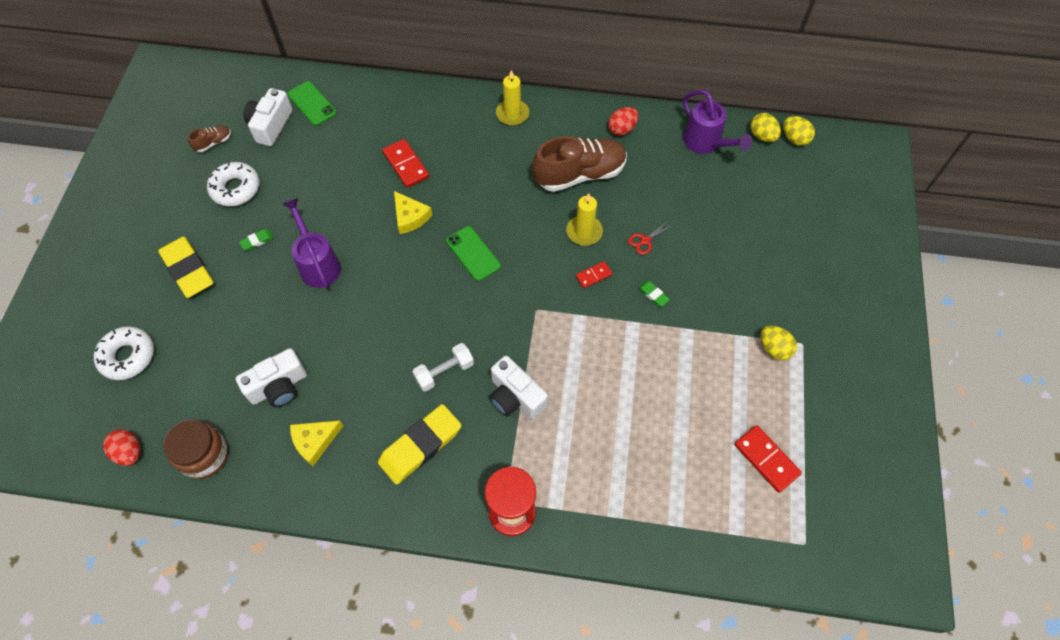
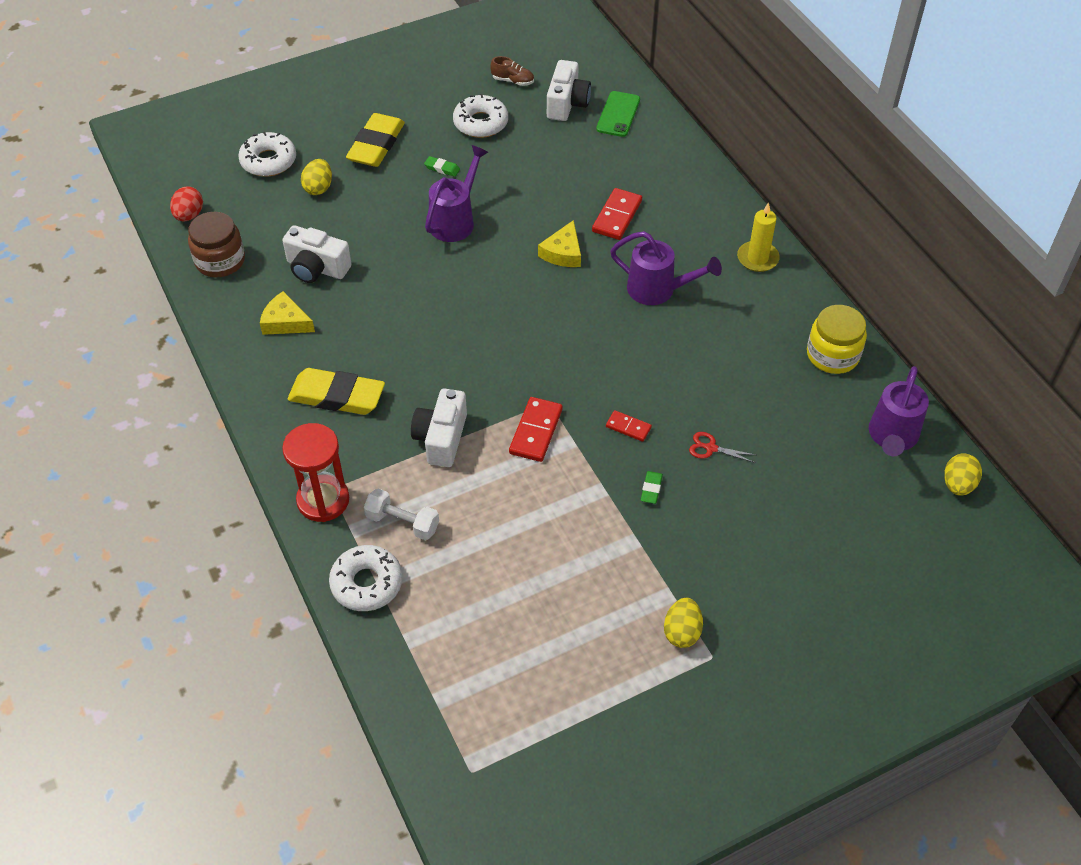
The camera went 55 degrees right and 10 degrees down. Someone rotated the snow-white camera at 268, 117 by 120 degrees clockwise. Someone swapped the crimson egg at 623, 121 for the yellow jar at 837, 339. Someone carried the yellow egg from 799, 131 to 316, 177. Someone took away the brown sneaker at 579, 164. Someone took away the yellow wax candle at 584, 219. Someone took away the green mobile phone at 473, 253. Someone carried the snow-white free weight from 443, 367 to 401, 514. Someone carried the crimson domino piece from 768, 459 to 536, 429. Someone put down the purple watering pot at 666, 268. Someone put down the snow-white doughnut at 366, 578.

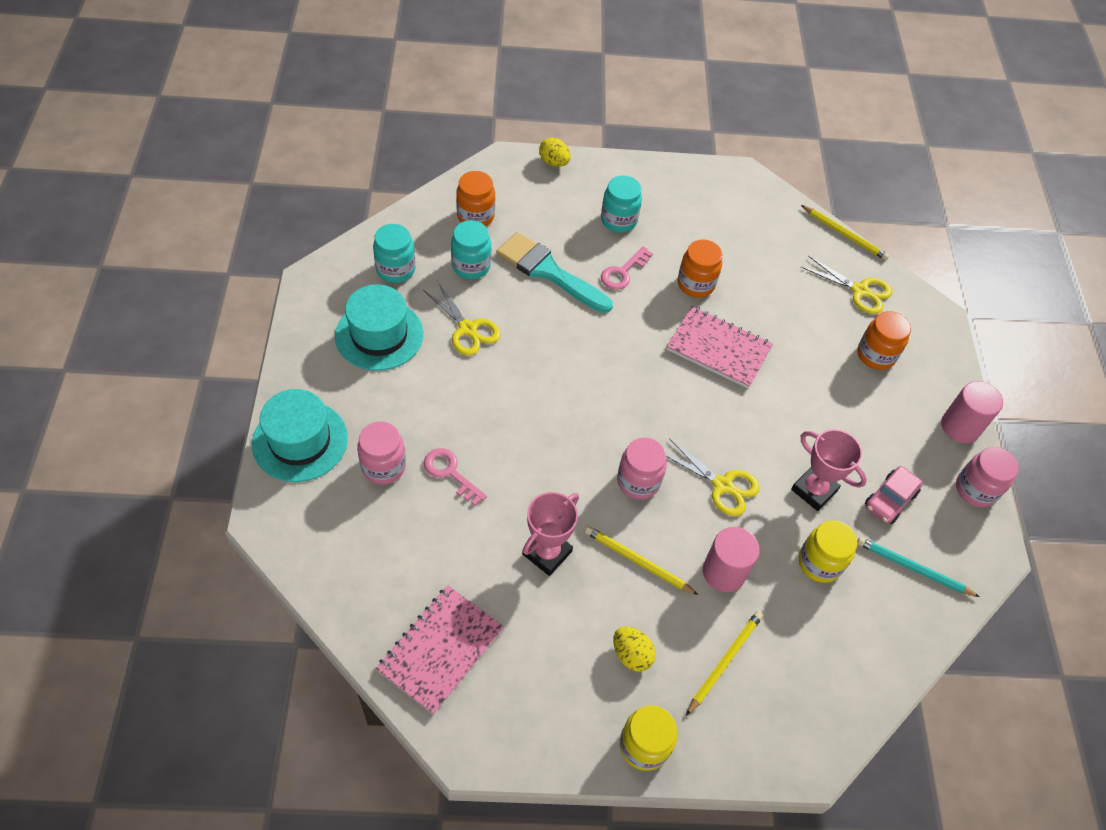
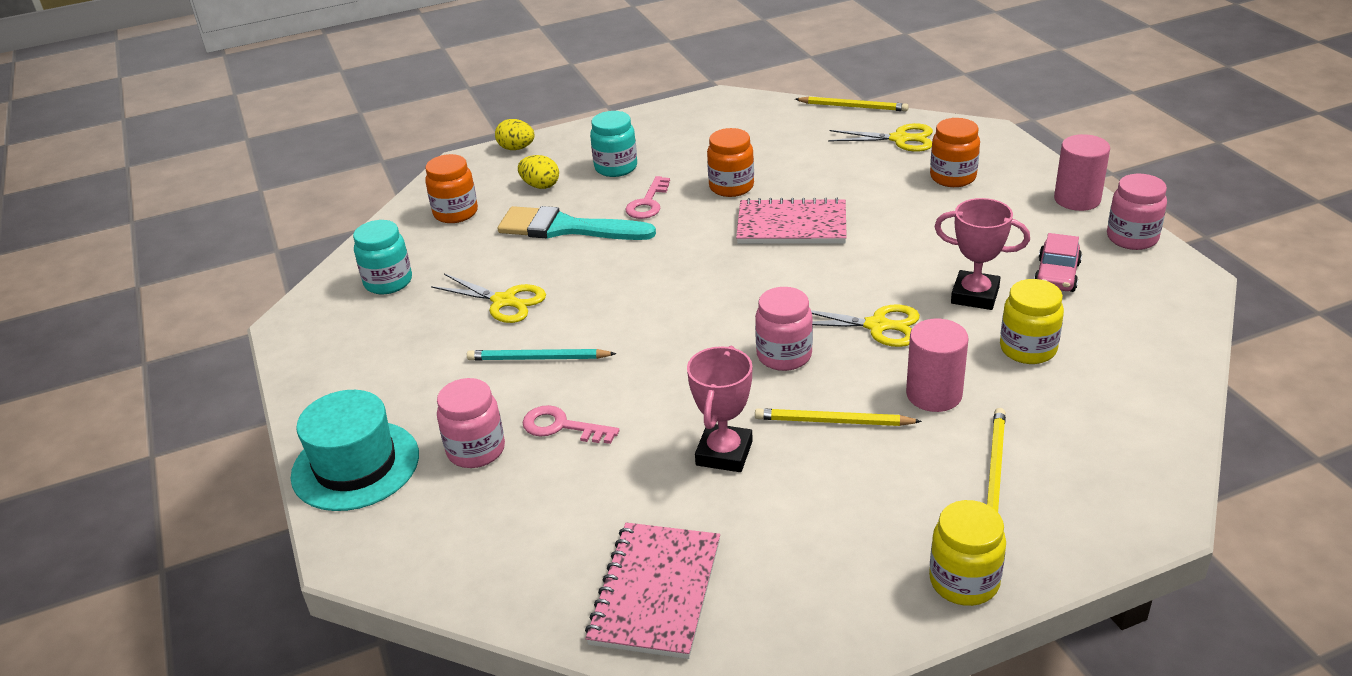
The camera went 15 degrees left and 20 degrees down. Someone took away the aqua jar at 471, 249. Someone took away the aqua top hat at 379, 327. Someone carried the aqua wooden pencil from 918, 567 to 542, 354. Someone carried the yellow egg from 634, 649 to 538, 172.

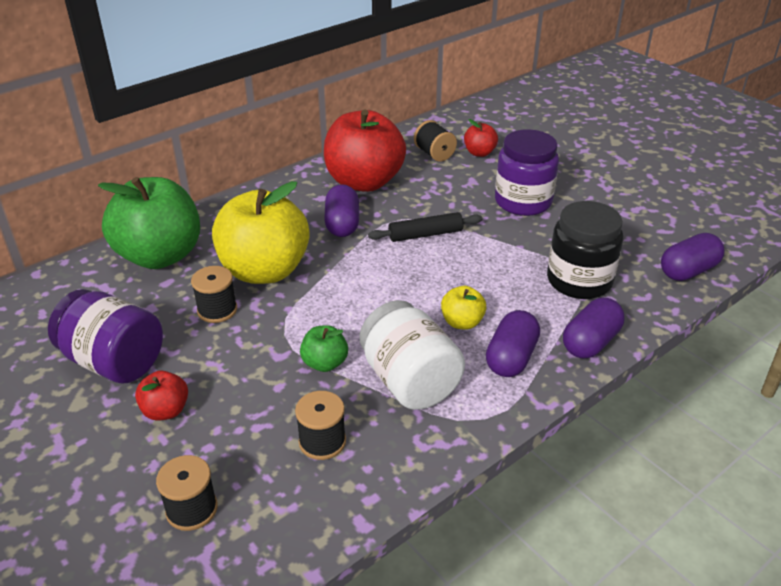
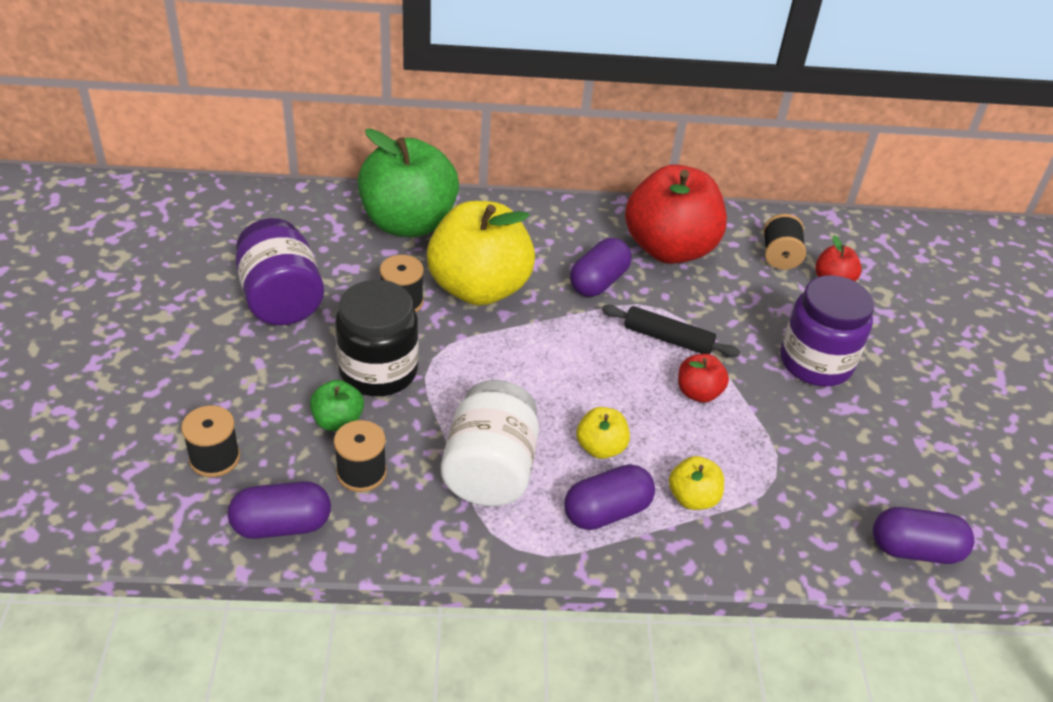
The camera went 35 degrees right and 5 degrees up. Someone carried the ebony jar from 585, 250 to 376, 338. Someone carried the purple pill from 594, 328 to 279, 510. Someone carried the green toy apple from 324, 348 to 337, 405. Someone carried the crimson toy apple from 161, 396 to 703, 378. Someone put down the yellow toy apple at 696, 483.

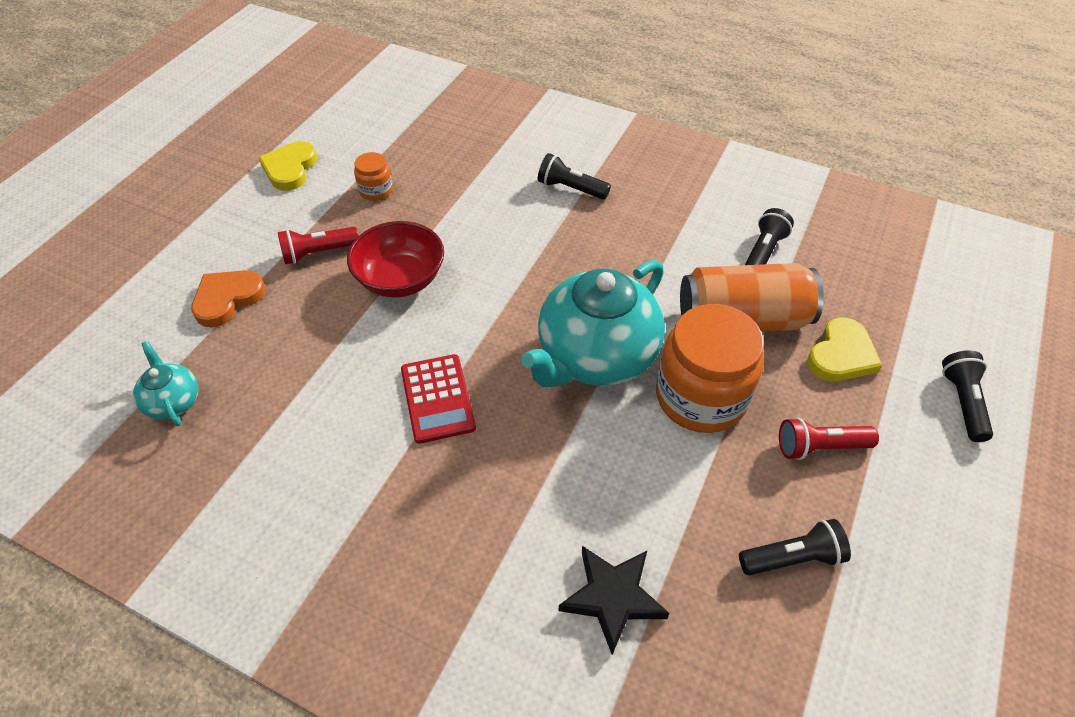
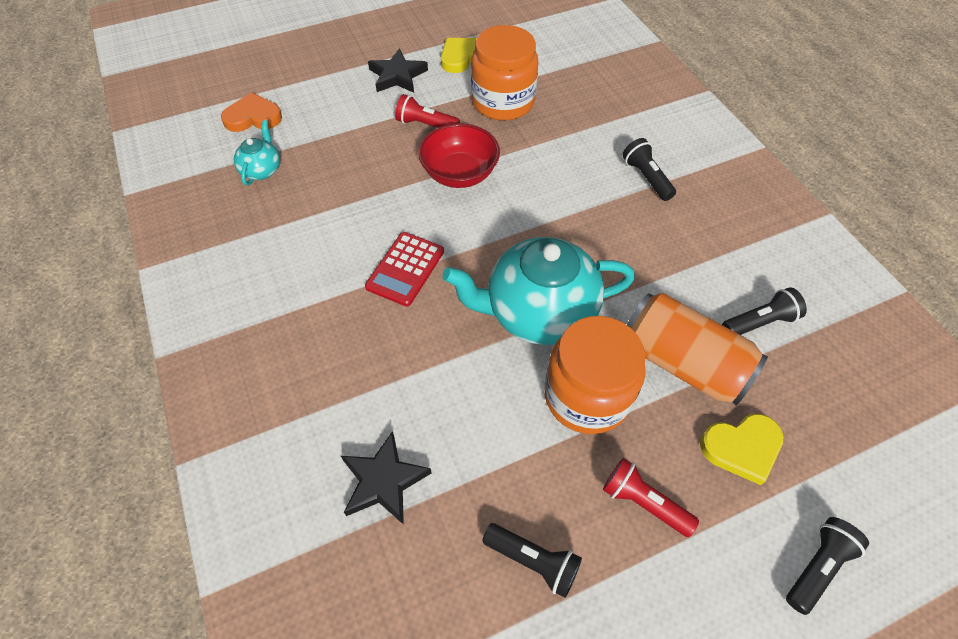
The camera went 40 degrees right and 5 degrees up. Someone scaled the orange jar at 373, 176 by 2.16. Someone carried the orange heart from 228, 298 to 251, 112. Someone put down the ebony star at 398, 70.

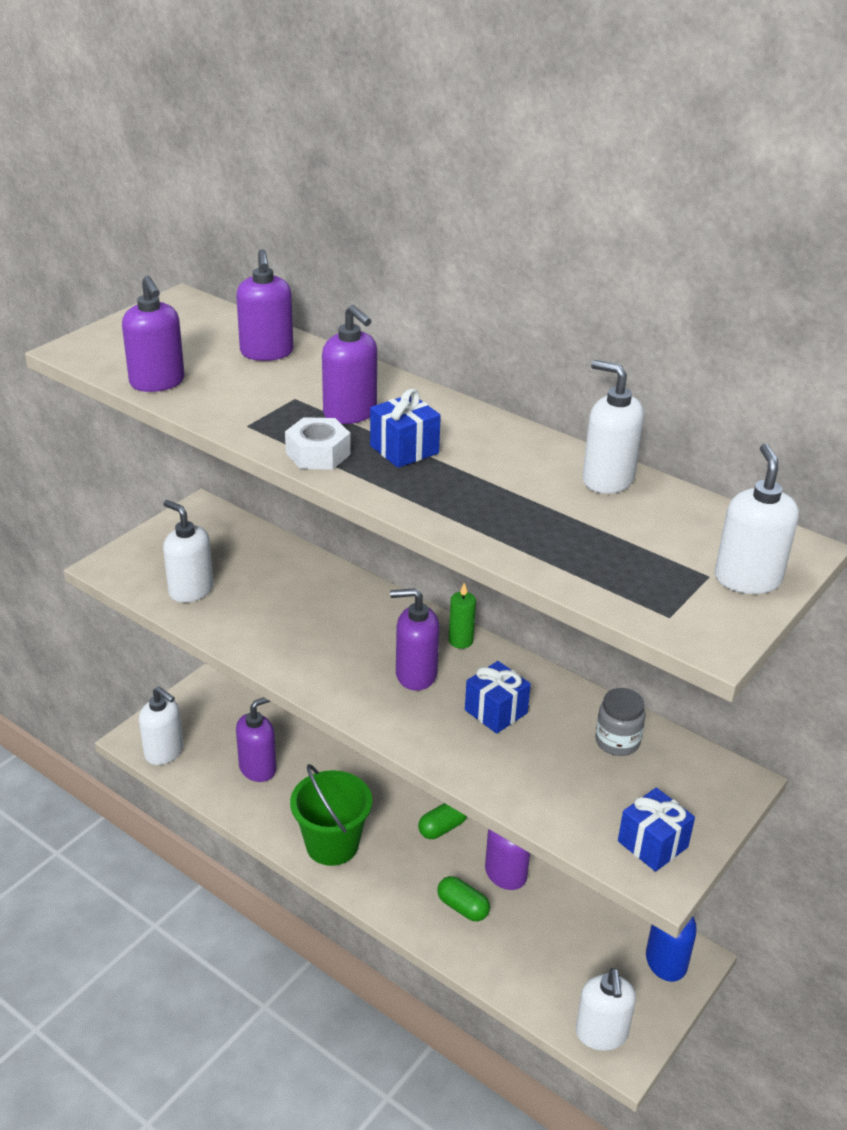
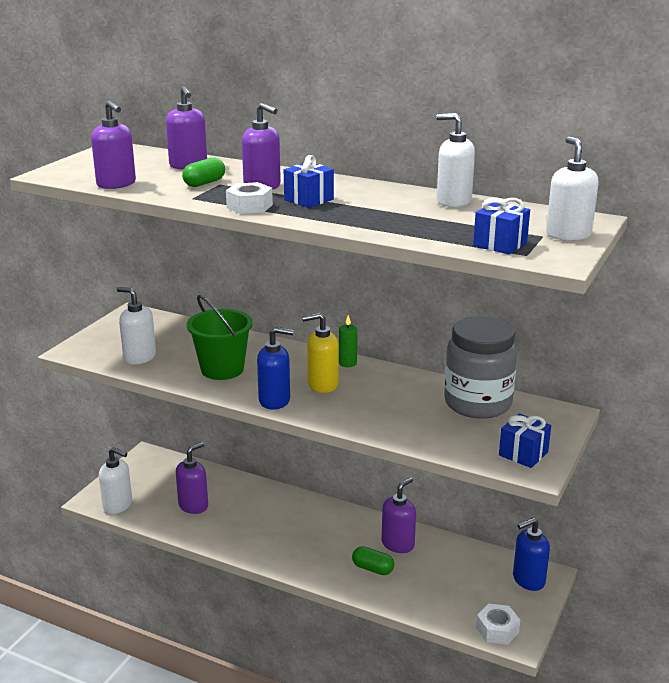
The camera went 10 degrees left and 10 degrees down. Someone repainted the purple pump bottle at 415, 639, which became the yellow pump bottle at 320, 353. Someone carried the cobalt wrapped gift from 498, 697 to 501, 226. Someone scaled the gray jar at 620, 722 by 2.08. Someone carried the green sand bucket from 331, 815 to 220, 337. Someone carried the green pill from 442, 821 to 203, 172. Someone swapped the snow-white pump bottle at 606, 1009 for the snow-white nut at 498, 624. Someone put down the cobalt pump bottle at 275, 368.

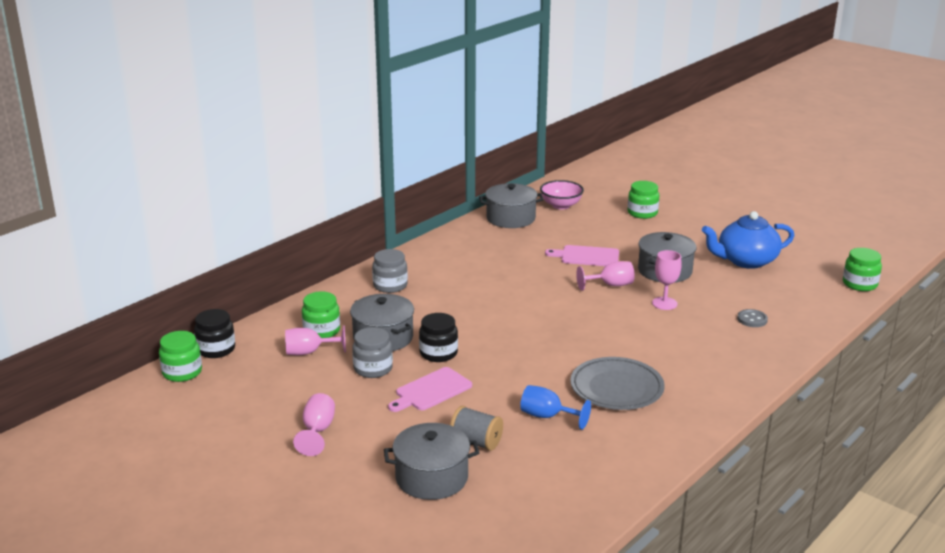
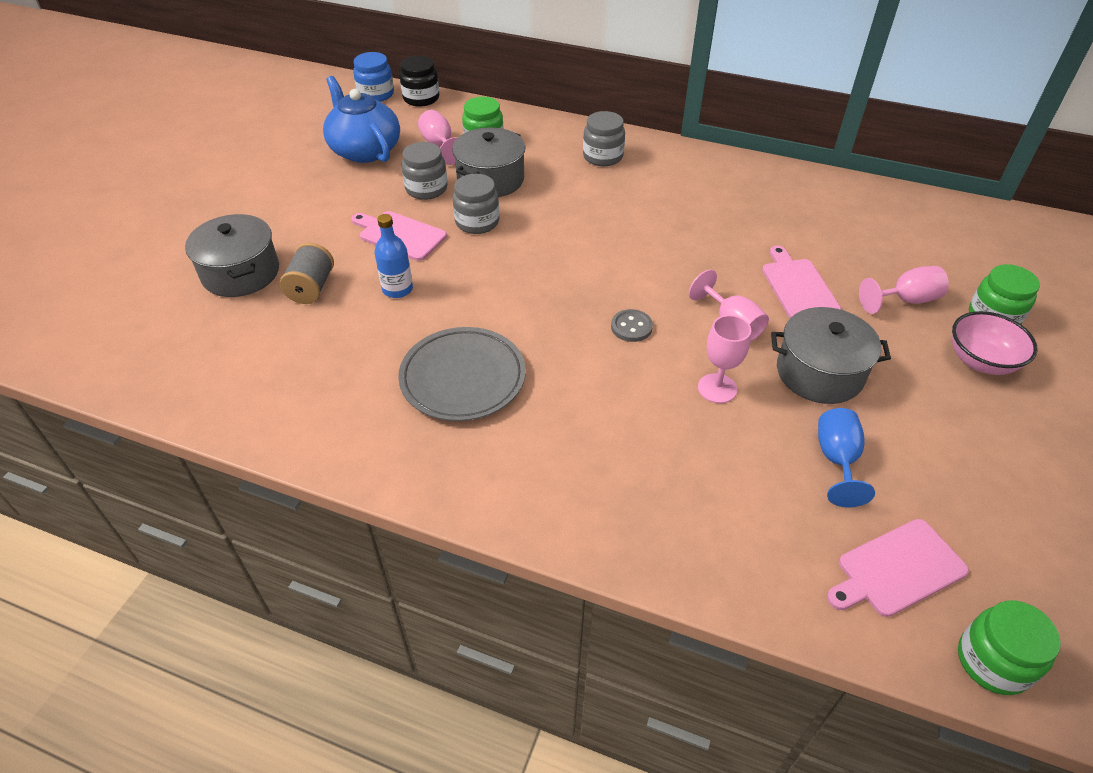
The camera went 70 degrees right and 20 degrees up. Someone carried the pink bowl from 562, 195 to 995, 343. Someone took away the gray stockpot at 511, 205. Someone carried the cobalt china teapot from 748, 240 to 361, 119. Someone carried the gray sewing button from 752, 318 to 632, 325. Someone repainted the ebony jar at 438, 337, which became the gray jar at 476, 204. Someone repainted the green jar at 180, 356, which became the cobalt jar at 373, 77. Someone carried the cobalt chalice from 555, 407 to 846, 458. Someone carried the pink chalice from 314, 424 to 904, 290. Someone put down the cobalt drink bottle at 394, 256. Someone put down the pink chopping board at 898, 568.

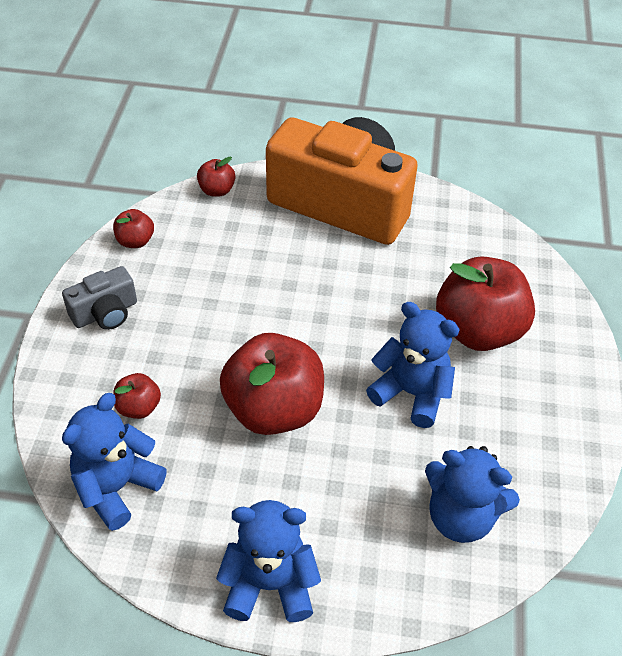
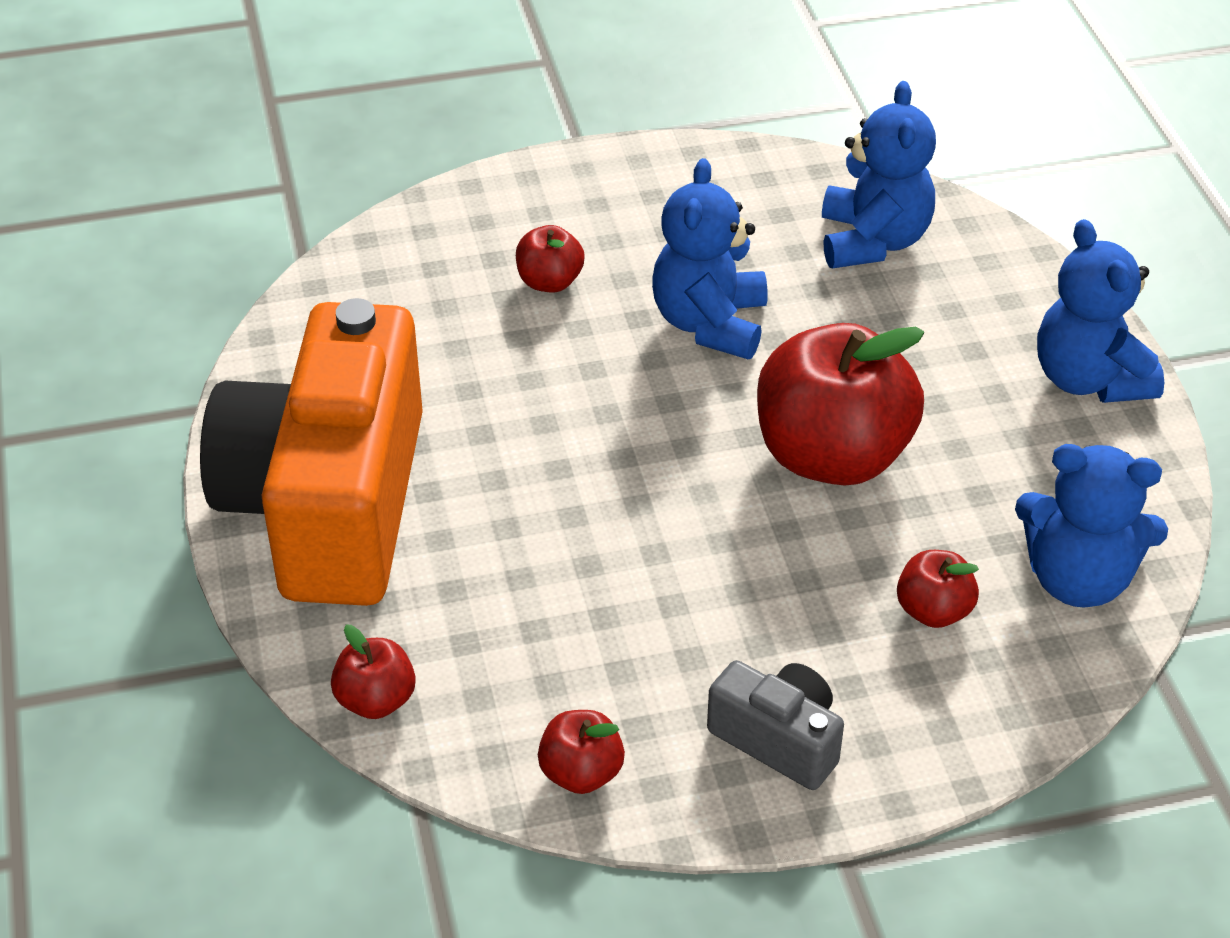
The camera went 110 degrees left and 5 degrees down. Someone scaled the crimson toy apple at 485, 303 by 0.46.

